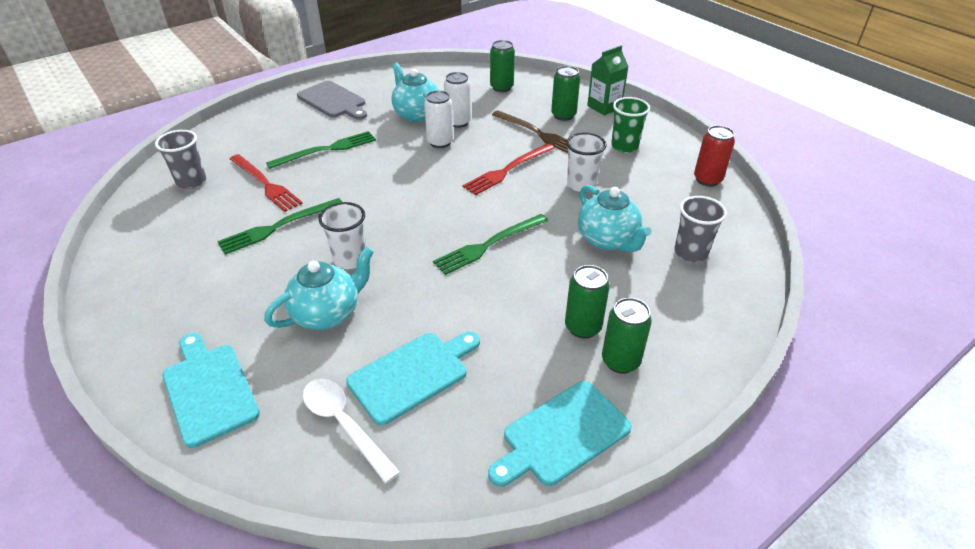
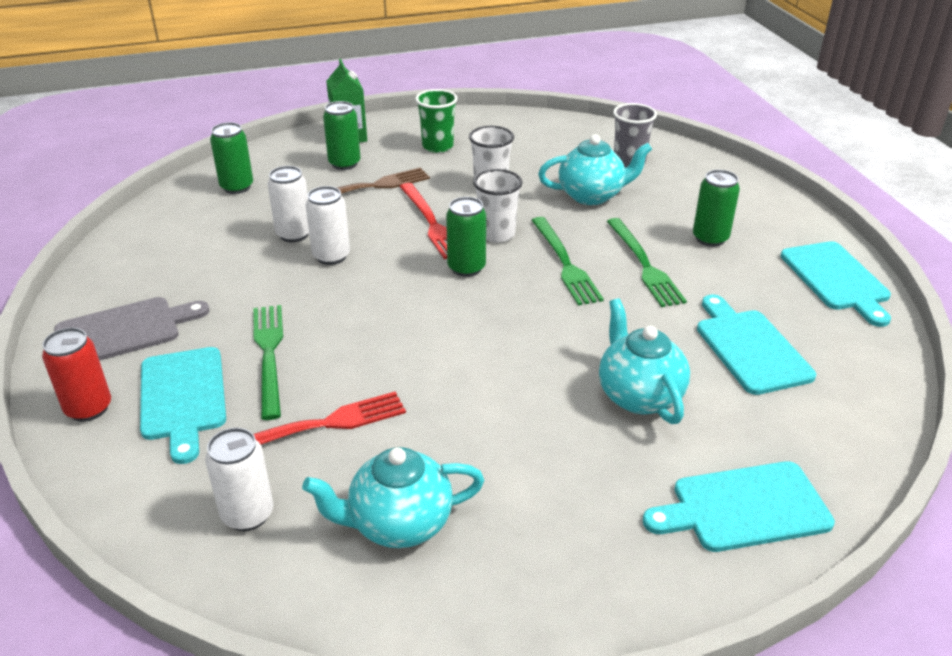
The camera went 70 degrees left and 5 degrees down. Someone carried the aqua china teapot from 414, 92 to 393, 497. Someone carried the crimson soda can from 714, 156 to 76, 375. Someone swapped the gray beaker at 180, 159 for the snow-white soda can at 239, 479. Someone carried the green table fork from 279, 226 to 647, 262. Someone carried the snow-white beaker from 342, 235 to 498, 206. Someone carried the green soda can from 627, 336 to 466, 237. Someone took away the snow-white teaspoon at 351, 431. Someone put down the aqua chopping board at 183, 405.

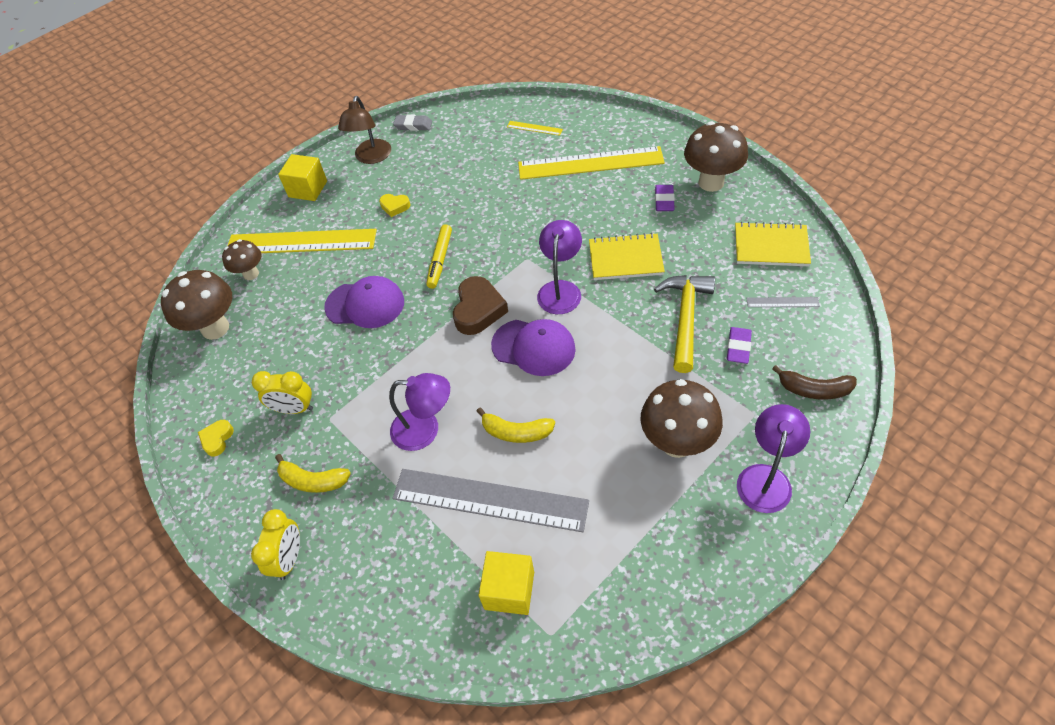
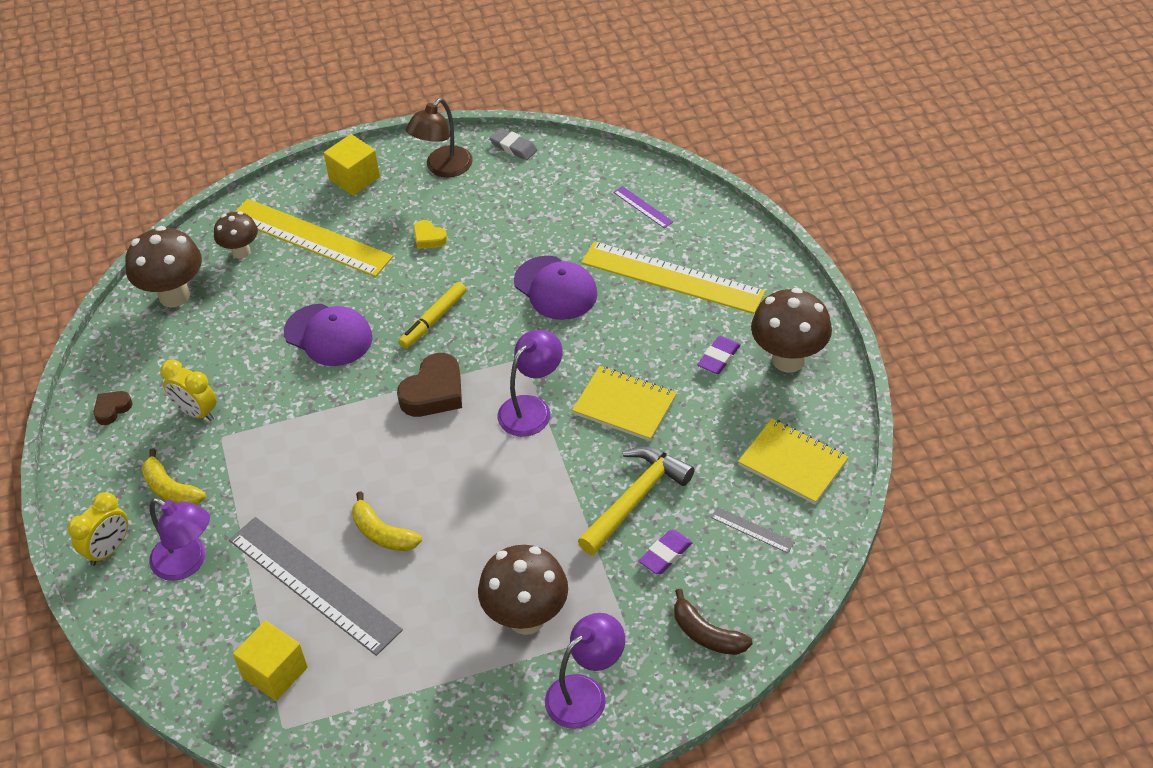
The camera went 25 degrees right and 5 degrees down. Someone repainted the yellow straightedge at 535, 128, which became the purple straightedge at 643, 207. Someone carried the purple baseball cap from 533, 347 to 556, 288. Someone carried the purple desk lamp from 419, 412 to 179, 539. Someone repainted the yellow heart at 216, 438, which became the brown heart at 113, 408.

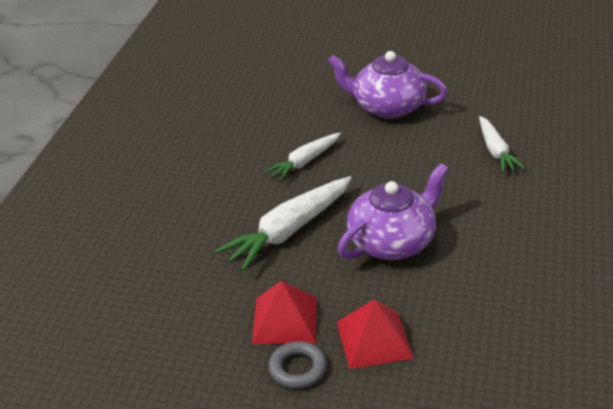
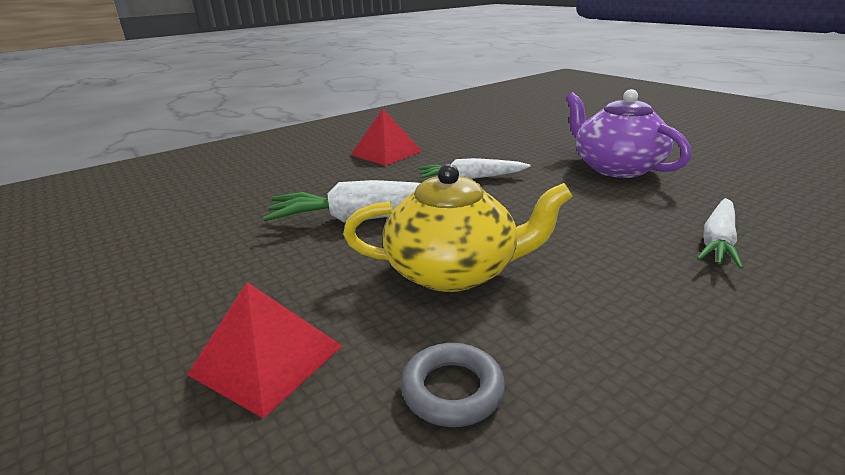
The camera went 40 degrees right and 10 degrees down. Someone repainted the purple china teapot at 393, 211, which became the yellow china teapot at 458, 228. Someone carried the crimson pyramid from 284, 312 to 386, 137. Someone carried the gray torus from 298, 365 to 453, 385.

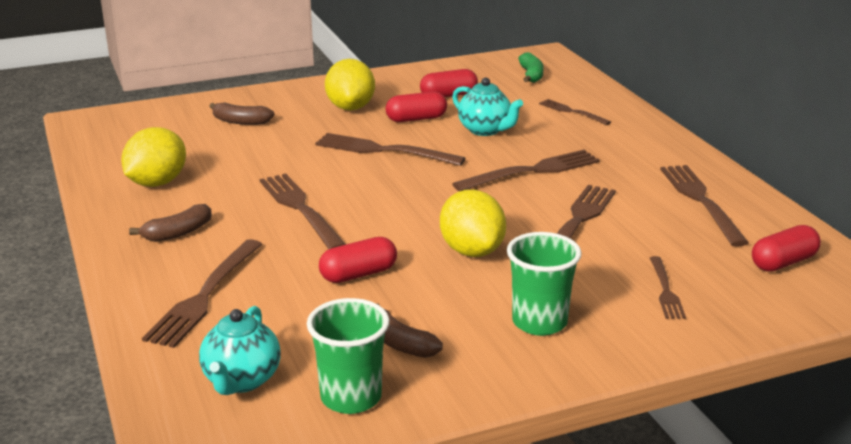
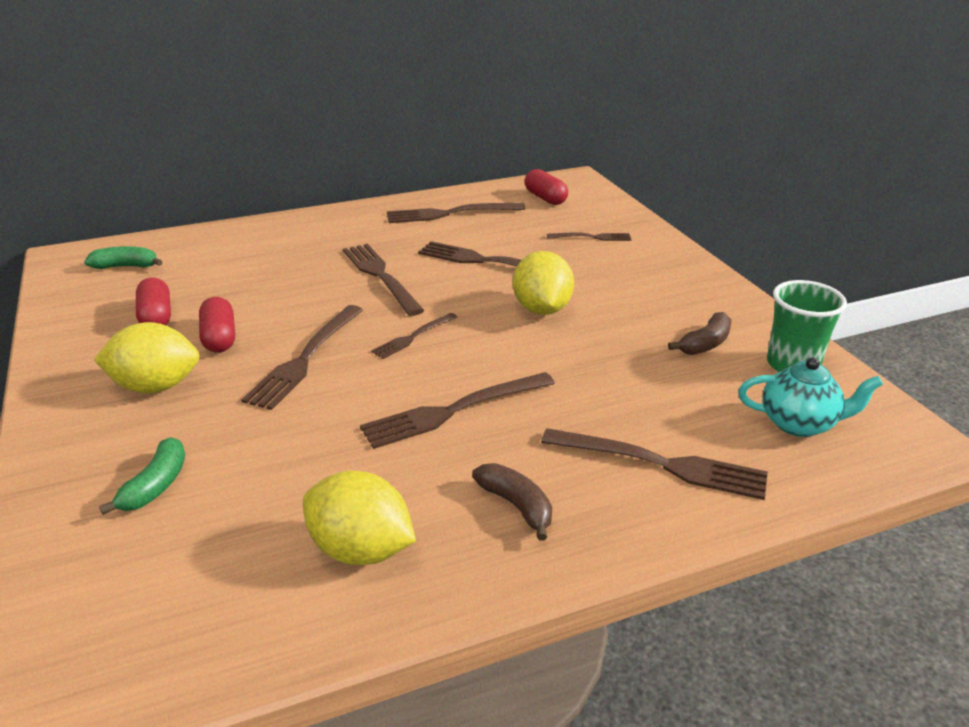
The camera went 90 degrees left and 5 degrees up. Someone took away the aqua china teapot at 487, 106. Someone carried the brown table fork from 575, 112 to 414, 336. Someone repainted the brown banana at 242, 114, which became the green banana at 142, 476. Someone rotated the yellow lemon at 473, 223 by 75 degrees counterclockwise. Someone took away the green beaker at 544, 284. Someone took away the crimson pill at 358, 260.

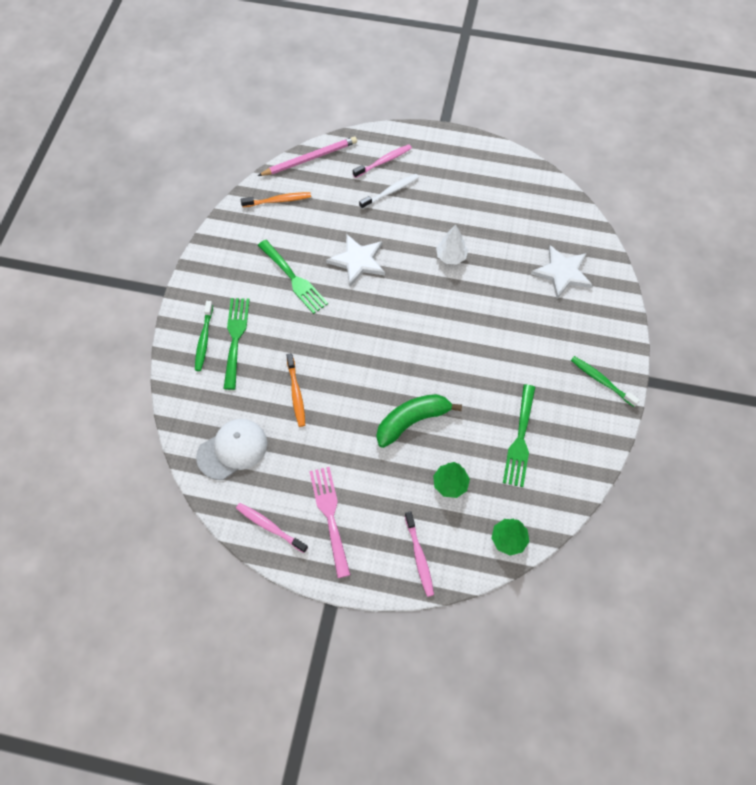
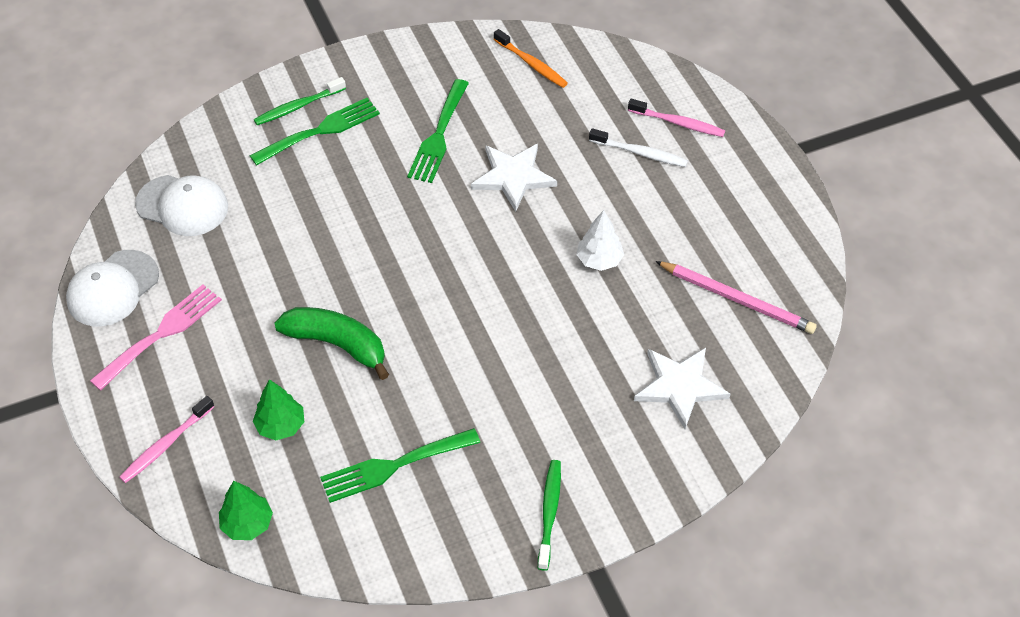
The camera went 55 degrees right and 10 degrees down. Someone carried the pink wooden pencil from 307, 156 to 736, 297. Someone took away the orange tooth brush at 295, 390. Someone swapped the pink tooth brush at 272, 528 for the snow-white baseball cap at 112, 288.

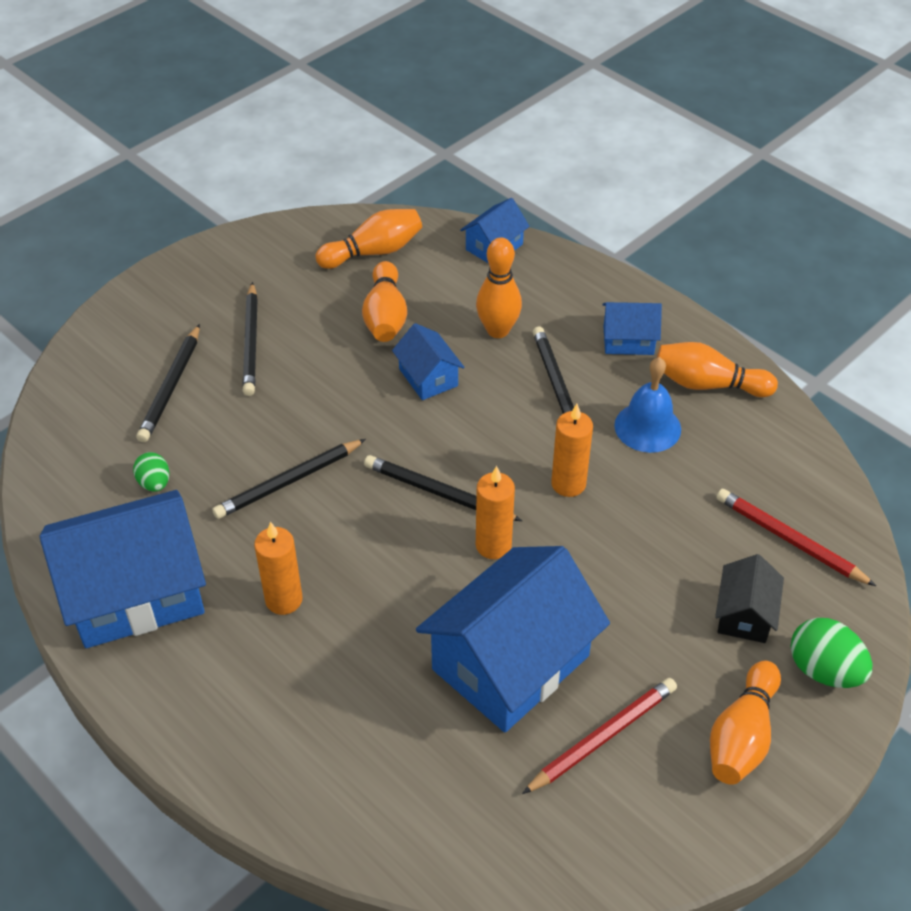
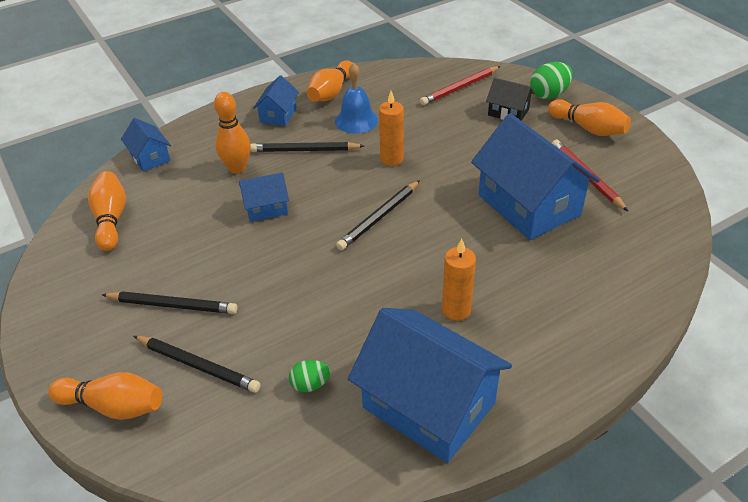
The camera went 75 degrees left and 5 degrees down. Someone carried the orange bowling pin from 384, 301 to 105, 396. Someone took away the ebony wooden pencil at 289, 479. Someone took away the orange wax candle at 495, 512. Someone rotated the cobalt toy house at 123, 569 by 45 degrees counterclockwise.

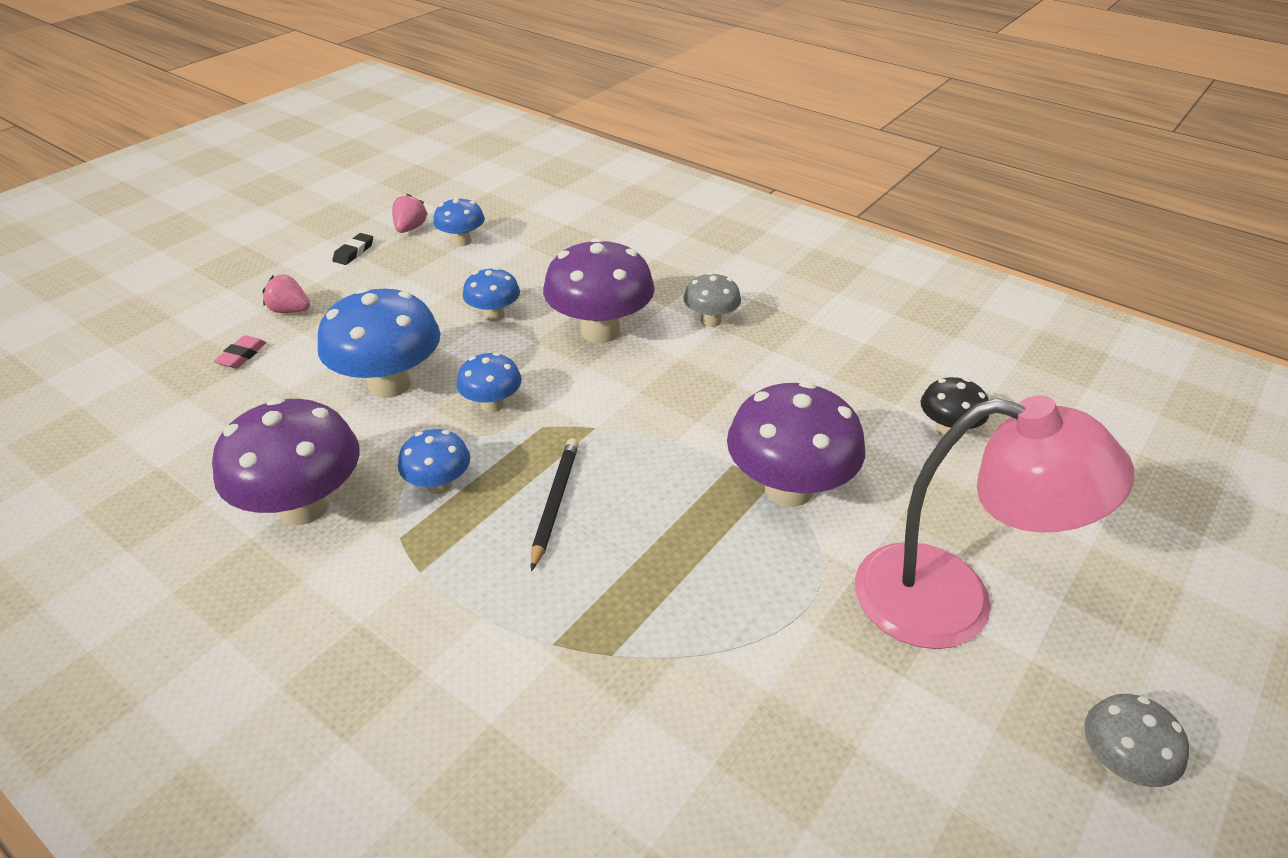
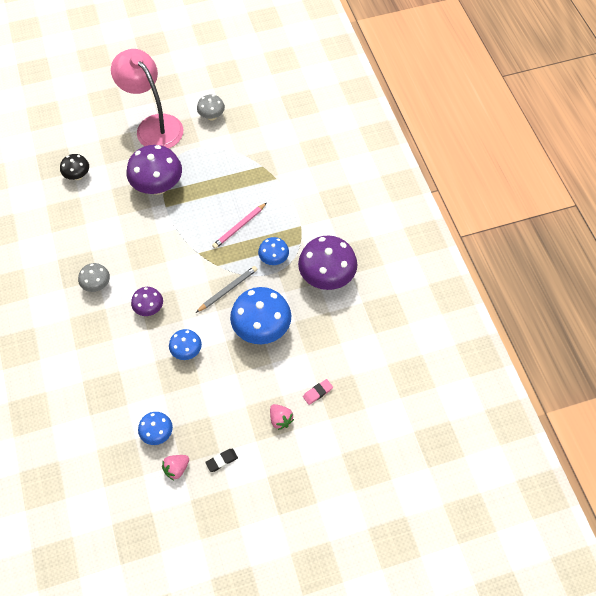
The camera went 145 degrees left and 20 degrees up. Someone scaled the purple toadstool at 599, 290 by 0.54. Someone swapped the cobalt toadstool at 489, 382 for the gray wooden pencil at 226, 289. Someone repainted the ebony wooden pencil at 555, 504, which became the pink wooden pencil at 239, 226. Someone carried the gray toadstool from 1136, 740 to 211, 107.

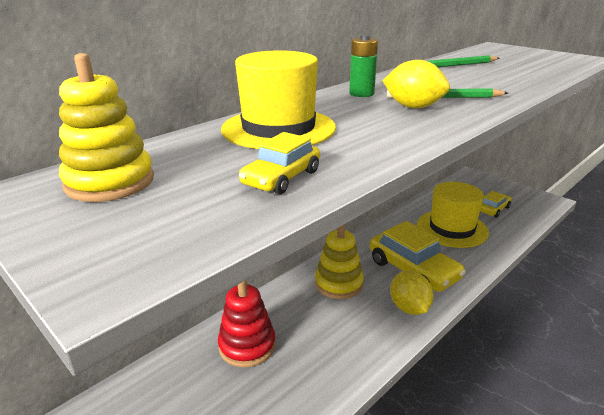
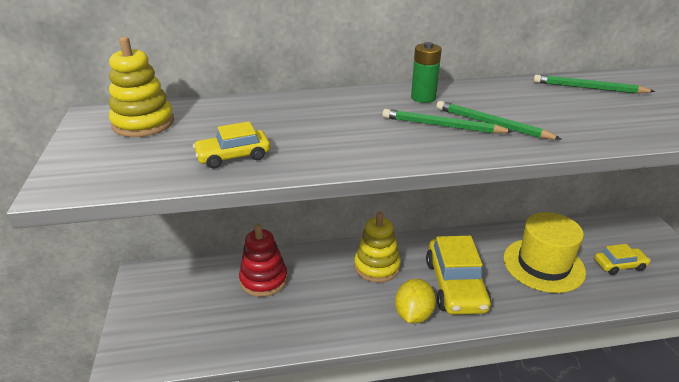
The camera went 35 degrees right and 5 degrees up. Someone took away the yellow top hat at 278, 99. Someone swapped the yellow lemon at 416, 84 for the green wooden pencil at 448, 121.

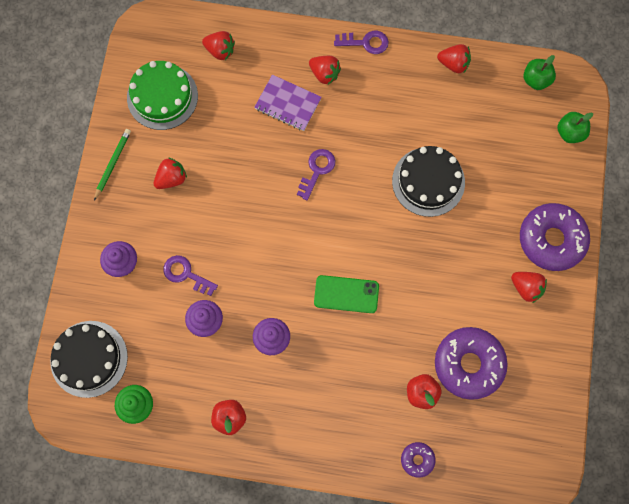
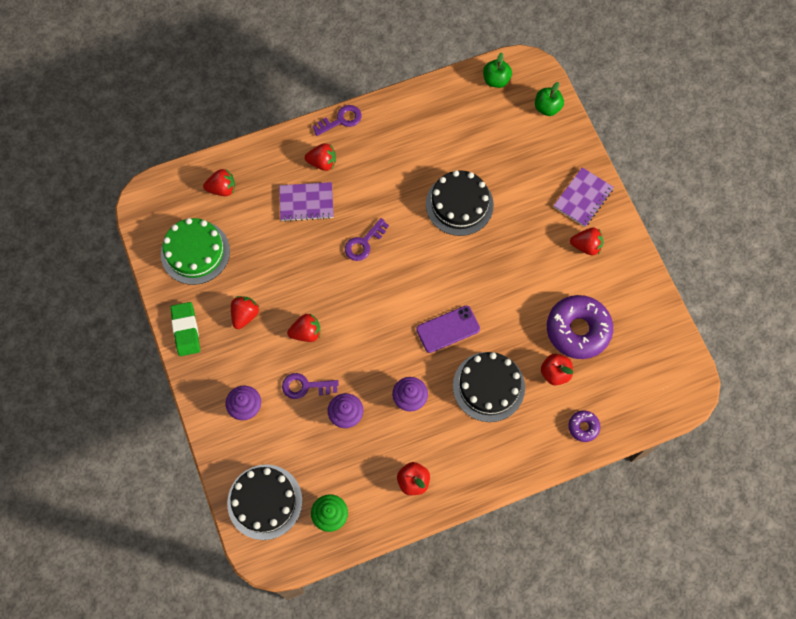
The camera went 30 degrees left and 5 degrees down. Someone carried the crimson berry from 454, 58 to 303, 328. Someone swapped the green wooden pencil at 112, 165 for the green eraser at 185, 329. Someone rotated the purple key at 316, 174 by 135 degrees counterclockwise. Someone swapped the purple doughnut at 555, 237 for the purple notebook at 584, 197. Someone repainted the green mobile phone at 346, 294, which became the purple mobile phone at 448, 329. Someone put down the ebony gateau at 489, 387.

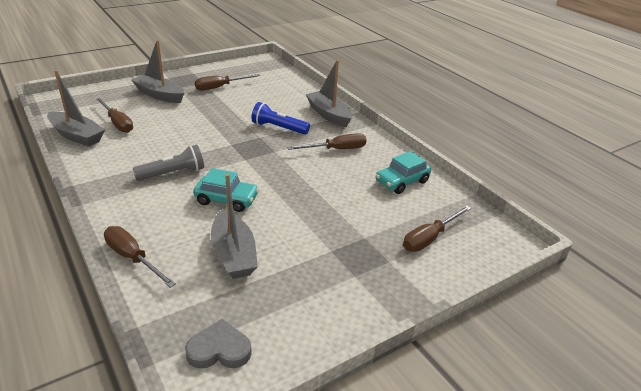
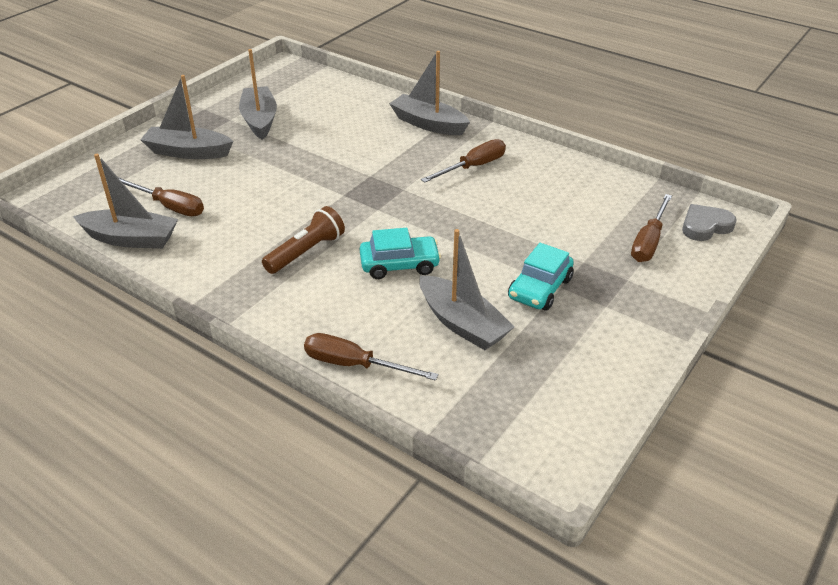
The camera went 20 degrees left and 5 degrees up. Someone swapped the brown hand screwdriver at 227, 82 for the gray boat at 258, 94. Someone took away the cobalt torch at 280, 118. Someone repainted the gray torch at 168, 163, which became the brown torch at 303, 240. Someone carried the aqua automobile from 403, 172 to 541, 277. Someone carried the gray heart from 218, 344 to 709, 222.

